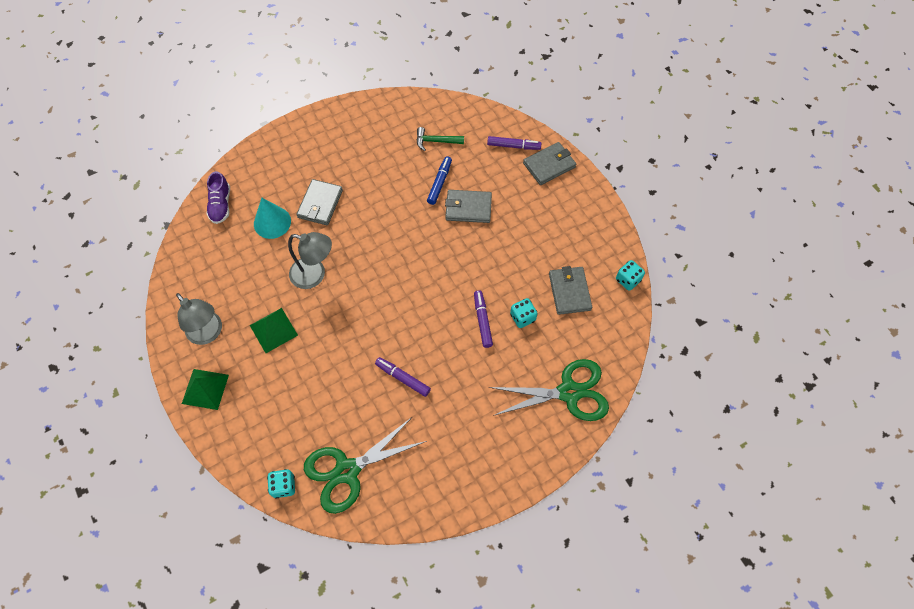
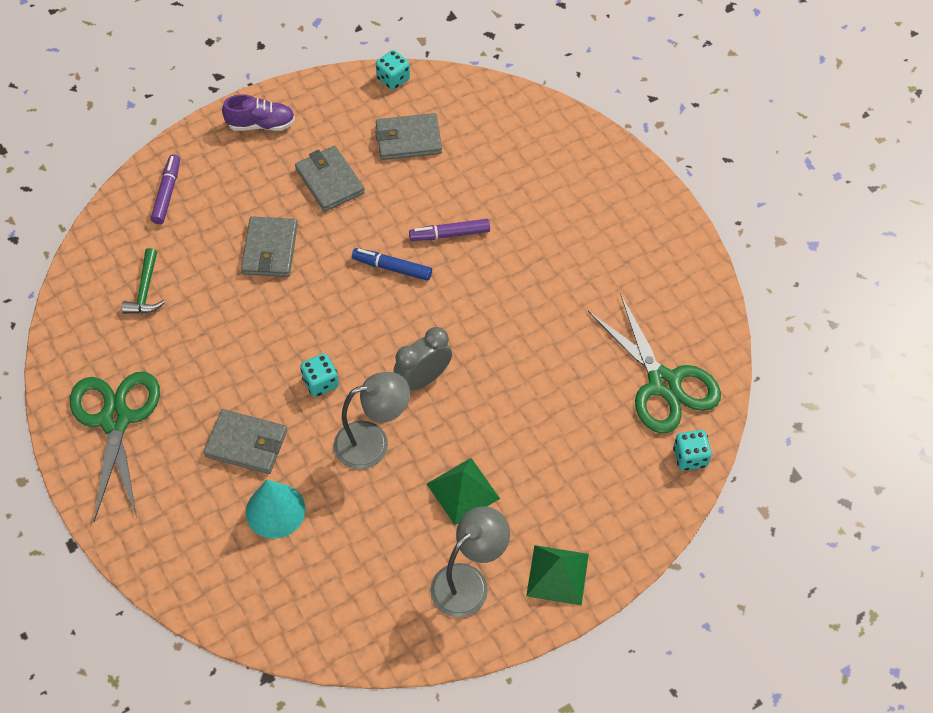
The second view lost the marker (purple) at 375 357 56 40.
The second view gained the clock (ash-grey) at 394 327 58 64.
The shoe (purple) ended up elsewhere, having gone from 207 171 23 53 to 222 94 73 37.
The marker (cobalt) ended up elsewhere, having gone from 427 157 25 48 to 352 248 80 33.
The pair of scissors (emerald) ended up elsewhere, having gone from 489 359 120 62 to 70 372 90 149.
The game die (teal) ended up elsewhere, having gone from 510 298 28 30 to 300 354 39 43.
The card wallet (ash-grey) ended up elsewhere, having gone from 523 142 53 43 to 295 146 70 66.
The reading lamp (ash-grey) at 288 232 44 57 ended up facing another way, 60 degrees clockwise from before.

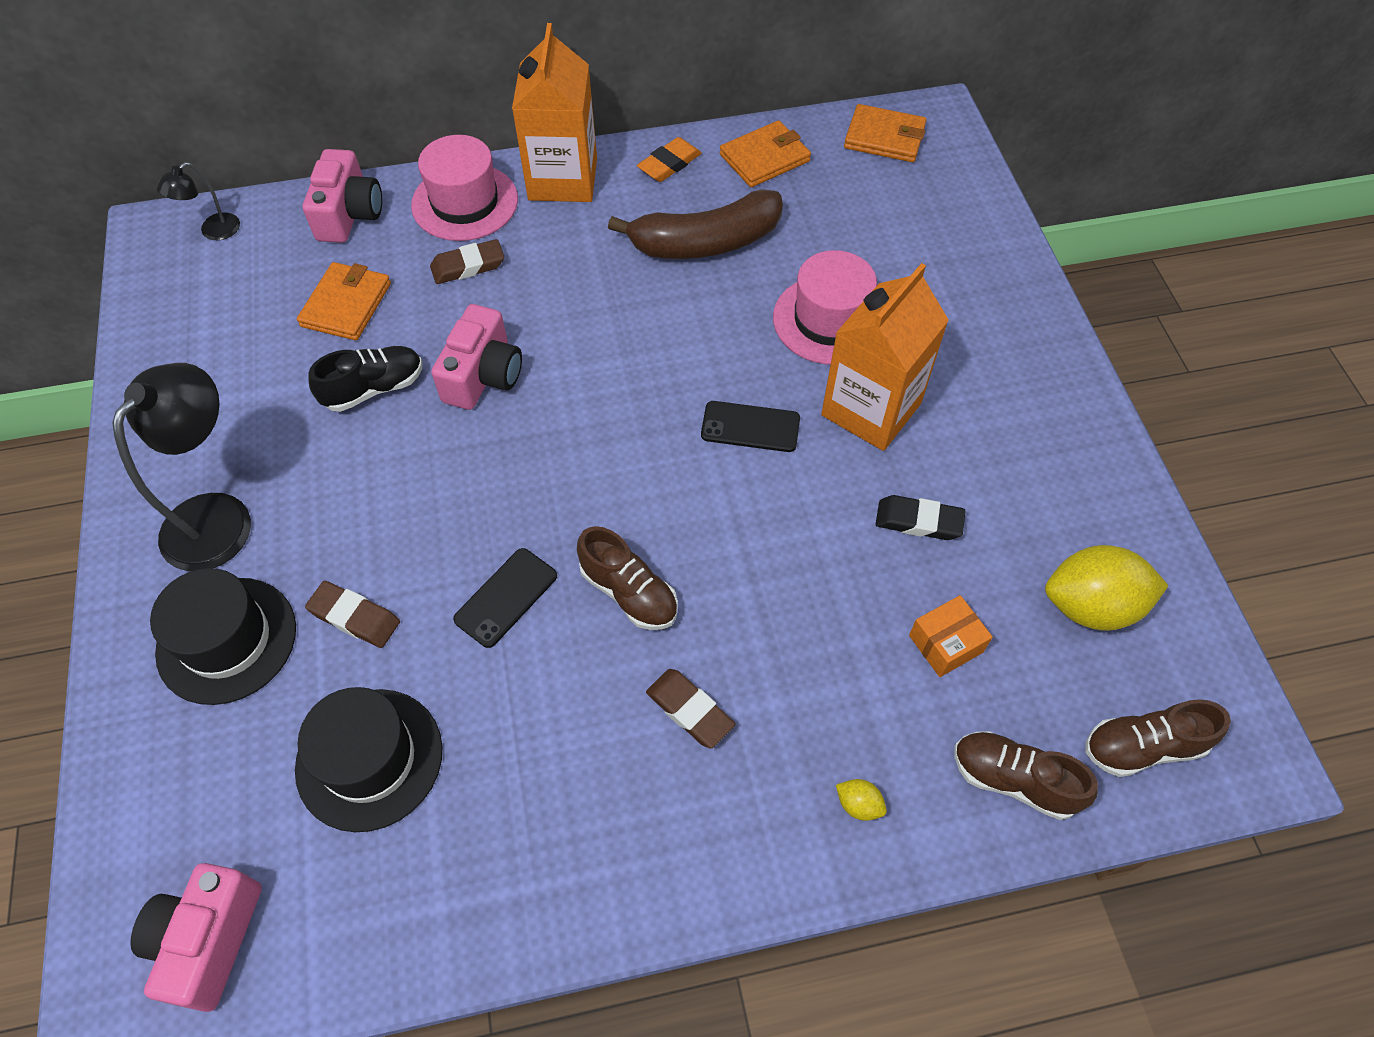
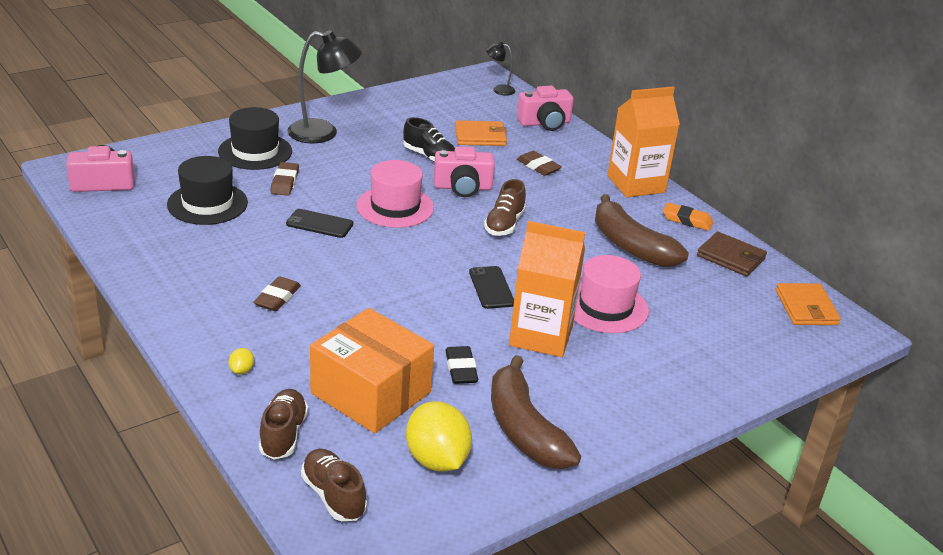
The second view gained the banana fruit (dark brown) at 491 355 90 114.
The tall hat (rose-pink) ended up elsewhere, having gone from 411 135 107 106 to 357 160 77 68.
The shoe (dark brown) ended up elsewhere, having gone from 577 526 101 104 to 484 179 42 57.
What was the card wallet (orange) at 720 120 91 67 turned into the card wallet (dark brown) at 697 232 70 44.
The size of the package (orange) at 909 595 84 82 changed by a factor of 2.27.

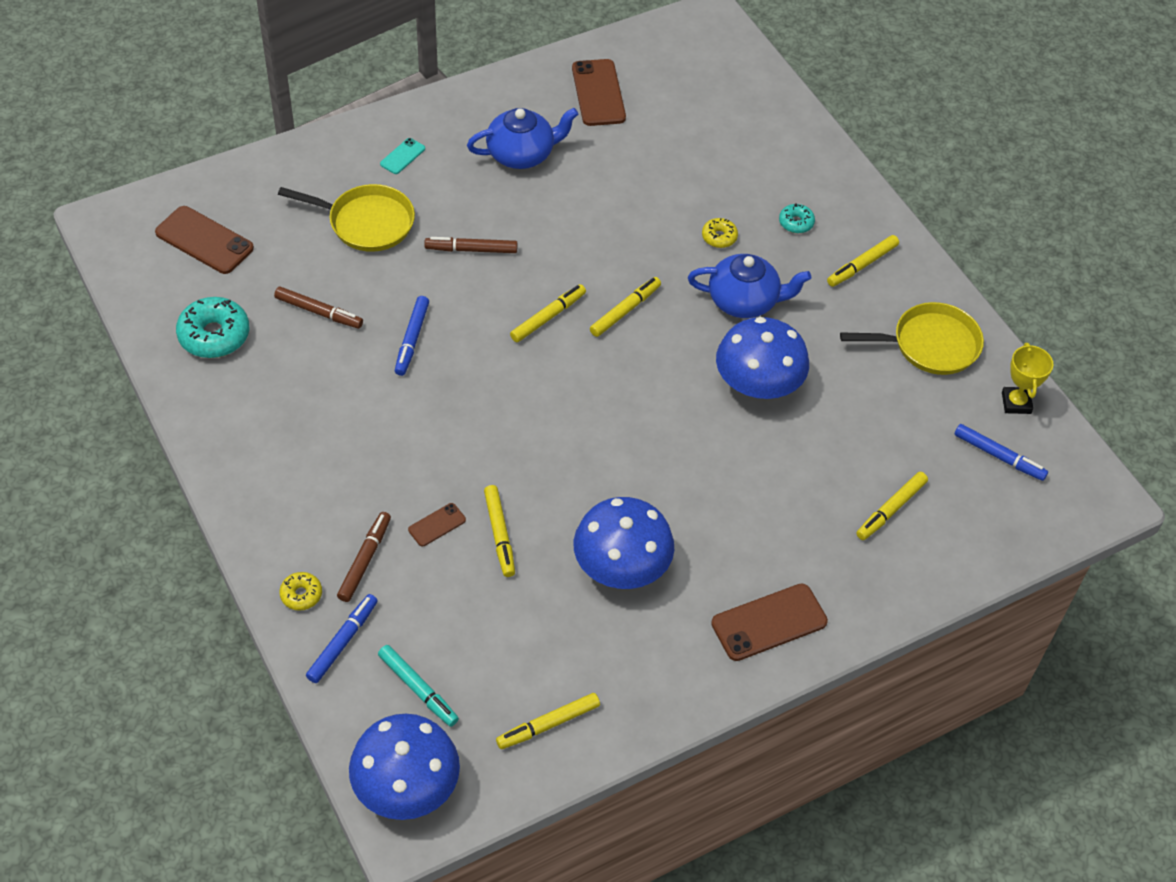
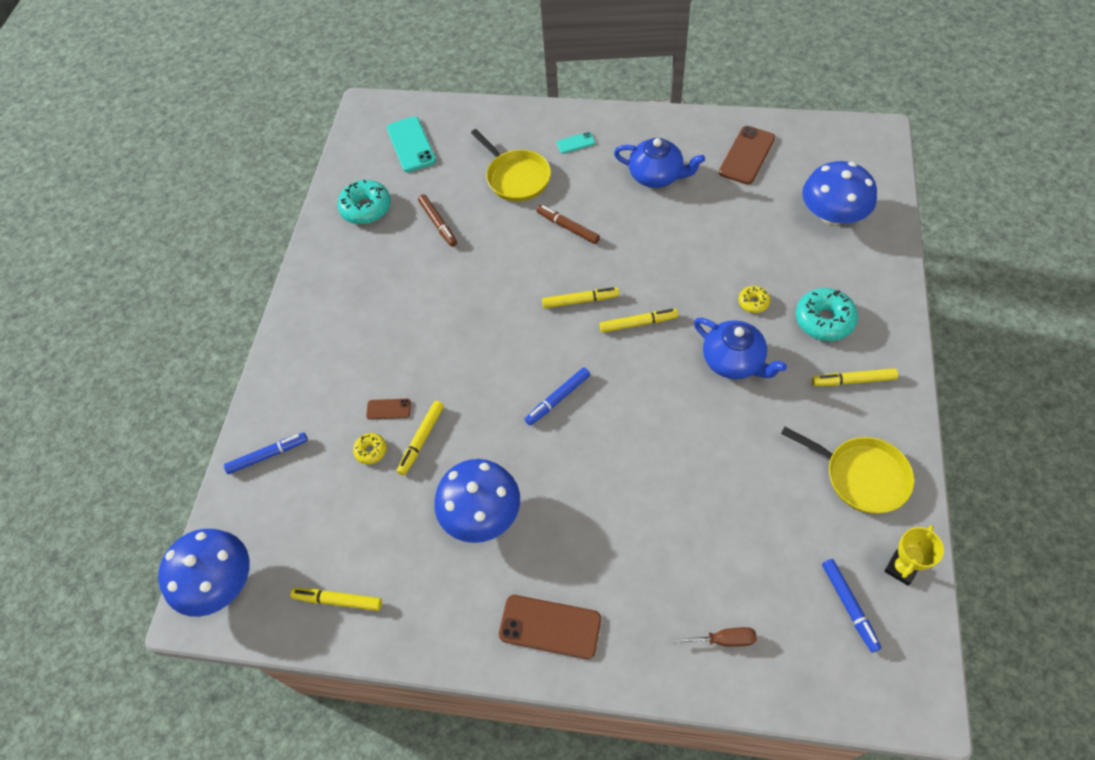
The second view lost the marker (dark brown) at 337 512 54 90.
The second view lost the marker (teal) at 378 645 81 82.
The second view lost the marker (yellow) at 856 472 72 68.
The second view gained the screwdriver (dark brown) at 674 627 83 20.
The doughnut (yellow) ended up elsewhere, having gone from 279 572 43 39 to 353 433 34 31.
The marker (cobalt) ended up elsewhere, having gone from 395 296 34 80 to 525 368 65 57.
The fungus (cobalt) ended up elsewhere, having gone from 716 317 93 82 to 802 161 75 64.
What was the mobile phone (dark brown) at 155 206 99 68 turned into the mobile phone (teal) at 387 117 49 55.
The size of the doughnut (teal) at 779 203 36 30 changed by a factor of 1.88.

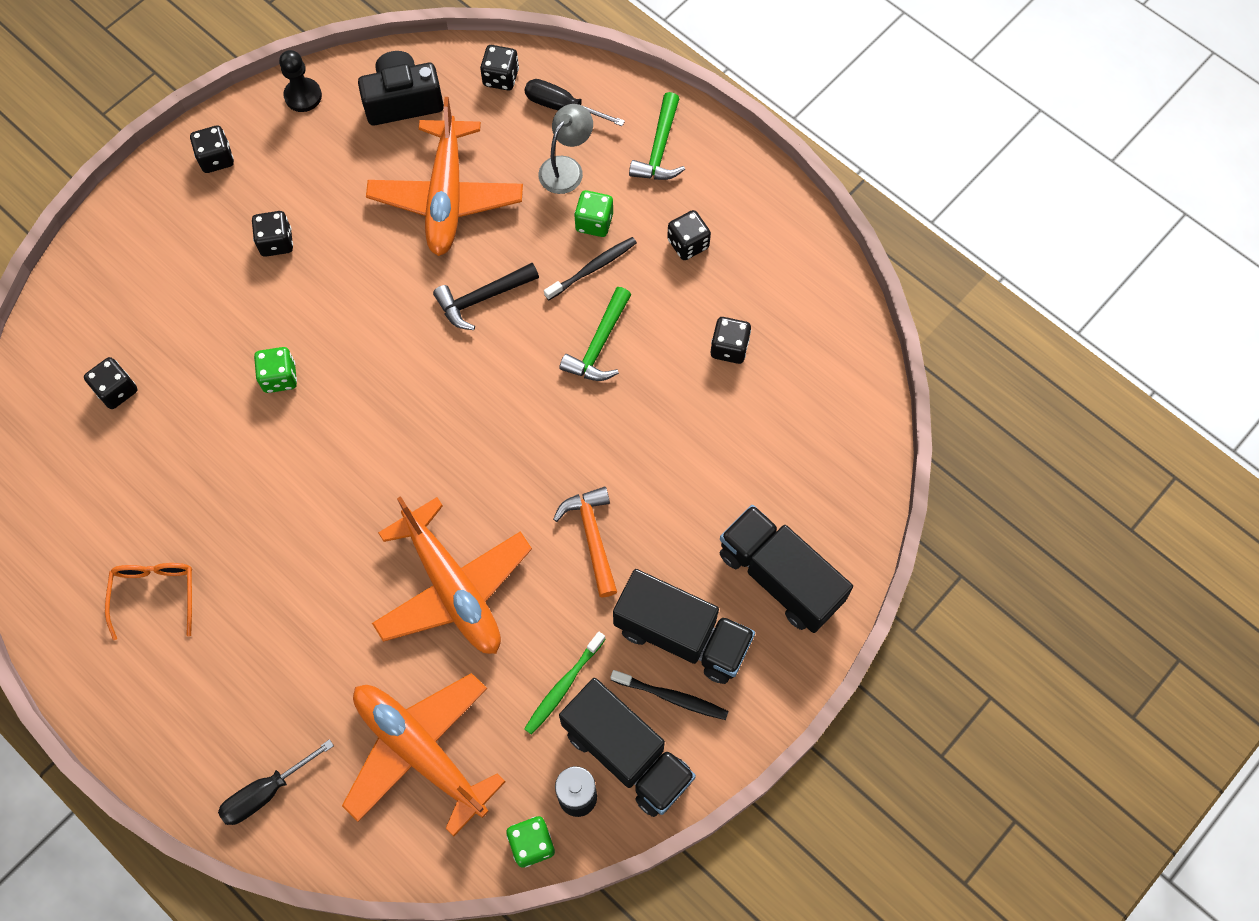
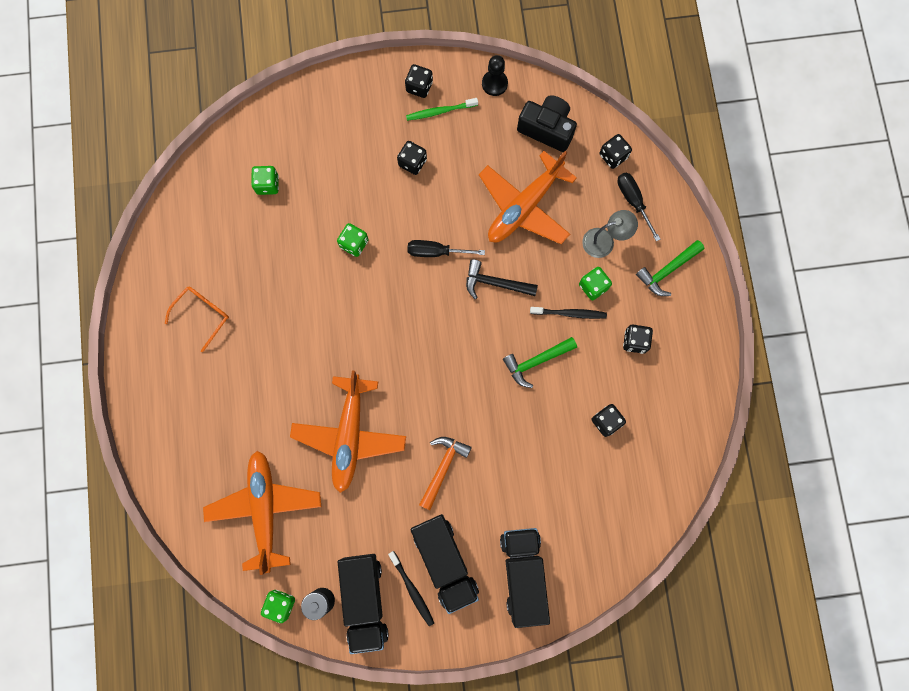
The screwdriver (jet-black) ended up elsewhere, having gone from 218 739 116 86 to 407 240 78 17.
The tooth brush (emerald) ended up elsewhere, having gone from 524 632 81 103 to 406 98 72 23.
What was the game die (jet-black) at 84 357 53 52 turned into the game die (emerald) at 251 166 28 29.

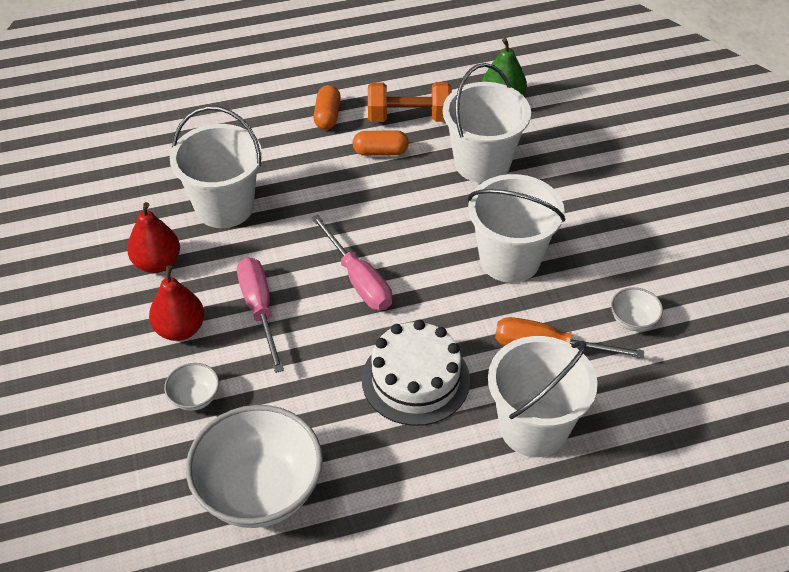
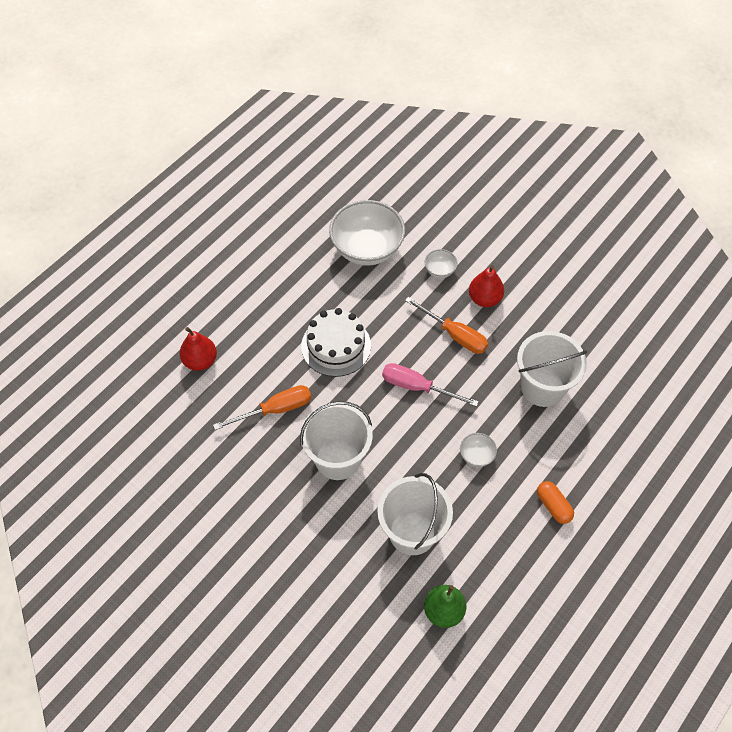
The second view lost the capsule (orange) at 352 130 57 26.
The second view lost the dumbbell (orange) at 368 82 84 40.
The second view lost the sand bucket (white) at 488 336 110 121.
The pear (scarlet) ended up elsewhere, having gone from 127 202 53 71 to 180 327 37 44.
The serving bowl (white) ended up elsewhere, having gone from 611 287 52 44 to 460 433 37 34.
What was the screwdriver (rose-pink) at 237 257 47 116 turned into the screwdriver (orange) at 405 297 83 57.

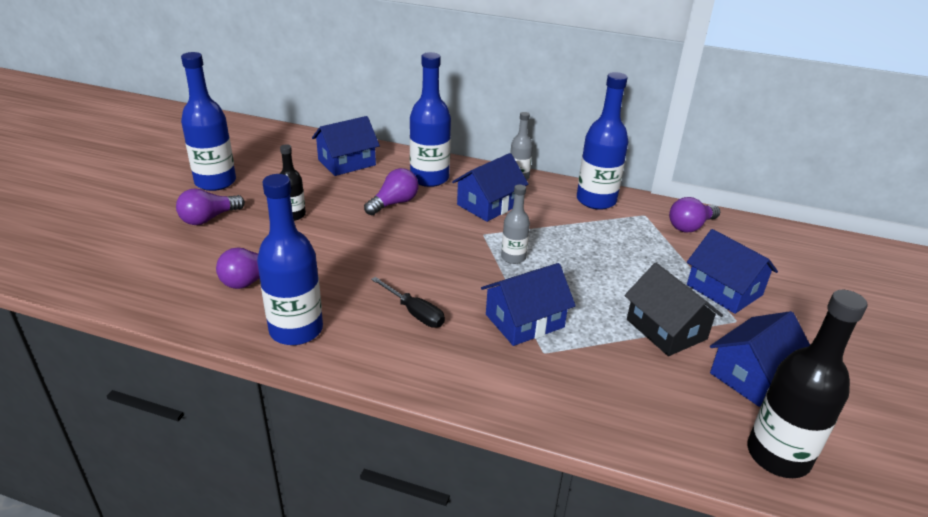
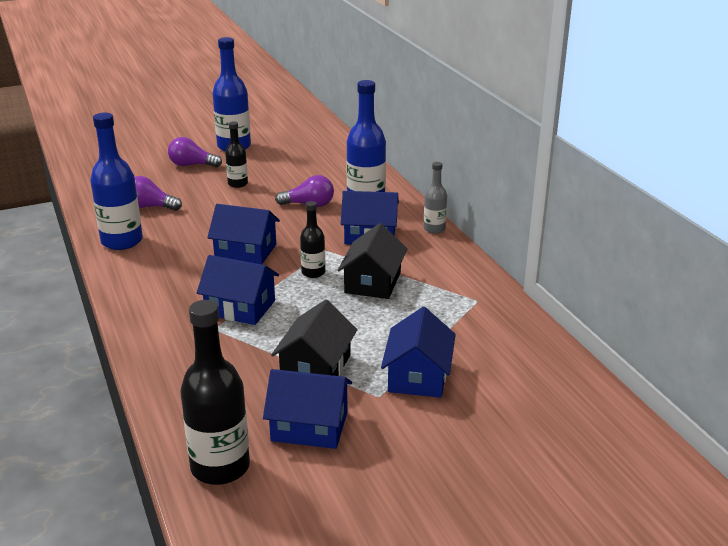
The second view lost the screwdriver (jet-black) at 371 277 74 51.
The second view lost the bottle (cobalt) at 577 72 51 138.
The second view lost the bulb (purple) at 669 197 51 36.
The second view gained the toy house (jet-black) at 338 223 69 76.
The toy house (cobalt) ended up elsewhere, having gone from 312 116 68 60 to 207 204 73 60.
What was the bottle (ash-grey) at 501 184 29 80 turned into the bottle (jet-black) at 300 201 25 77.

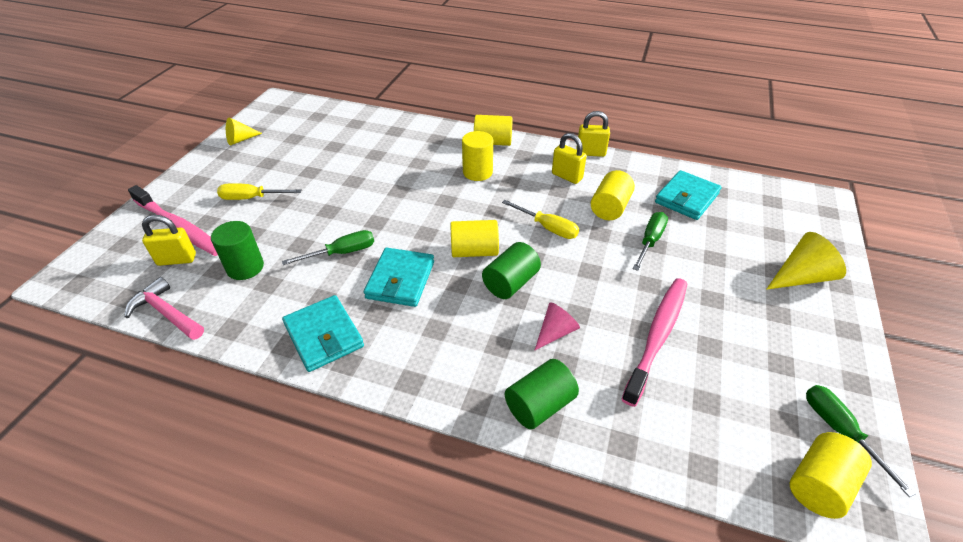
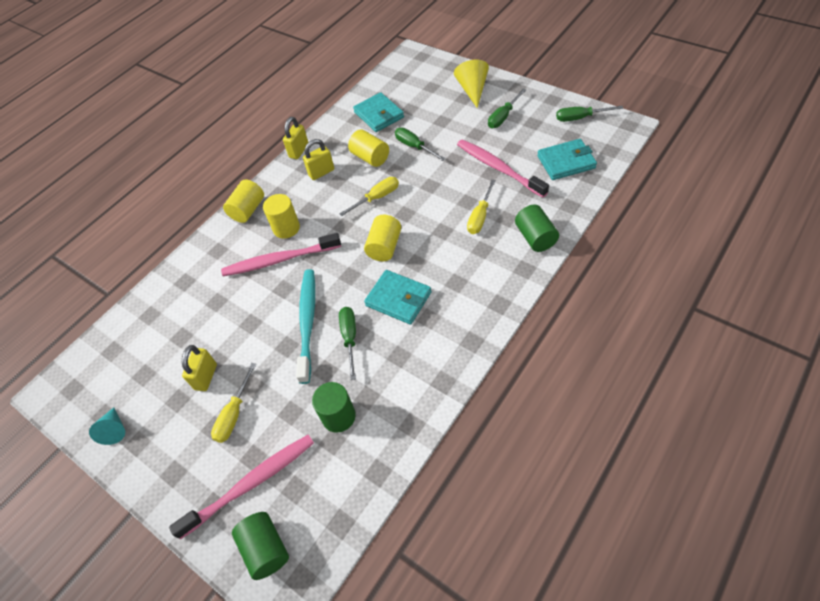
The second view lost the hammer (rose-pink) at 124 277 80 63.
The second view lost the cylinder shape (yellow) at 790 432 82 87.
The second view gained the tooth brush (rose-pink) at 221 233 120 43.
The second view gained the tooth brush (teal) at 296 269 19 115.
The second view gained the screwdriver (emerald) at 488 89 38 39.
The padlock (yellow) ended up elsewhere, having gone from 142 215 54 51 to 182 345 35 46.
The card wallet (teal) ended up elsewhere, having gone from 282 295 82 77 to 537 139 60 41.
The cylinder shape (emerald) ended up elsewhere, having gone from 482 242 59 57 to 232 512 57 68.
Where the cone shape (rose-pink) stood at 535 302 45 48, the screwdriver (yellow) came to stand at 467 179 29 55.
What was the cone shape (yellow) at 226 117 36 28 turned into the cone shape (teal) at 89 408 36 37.

